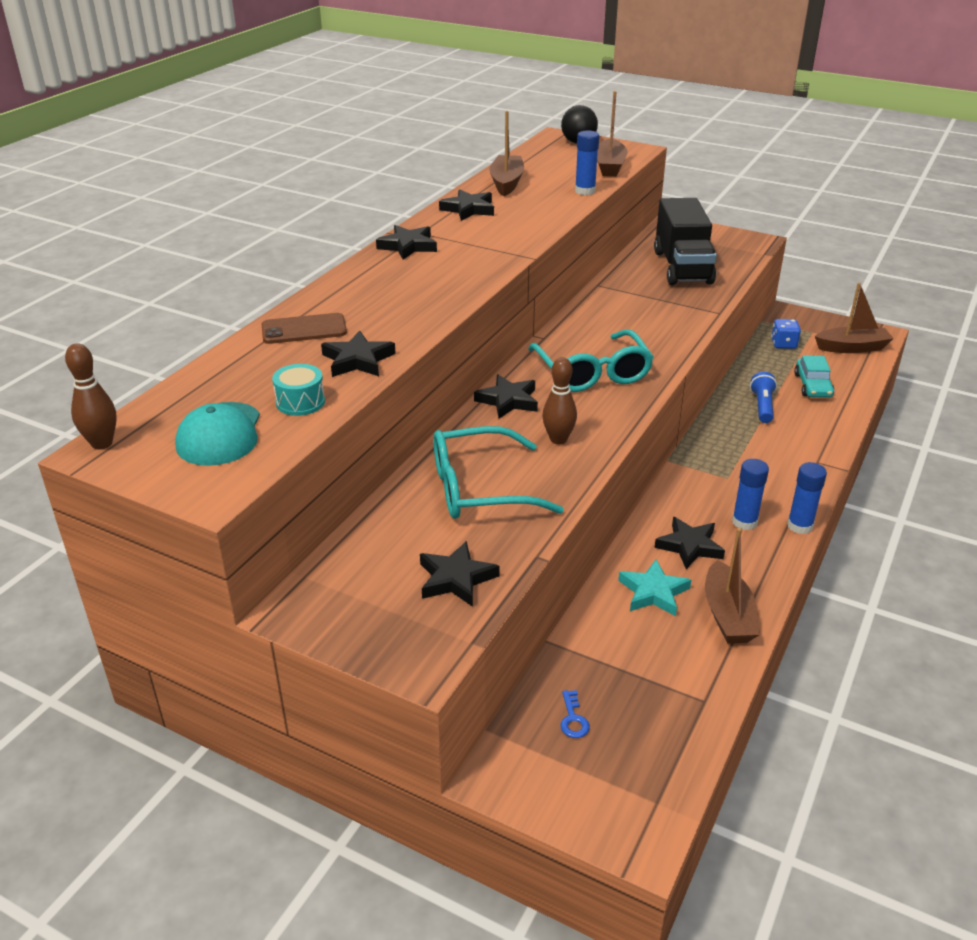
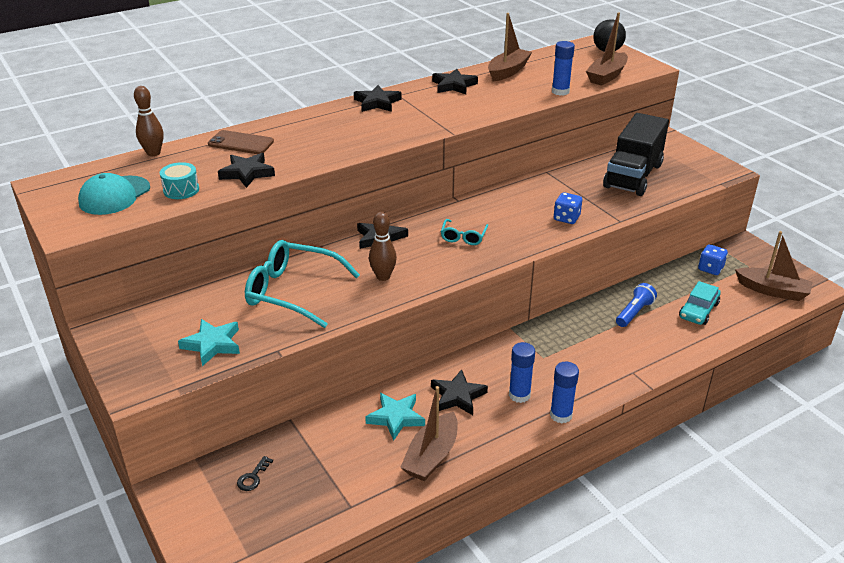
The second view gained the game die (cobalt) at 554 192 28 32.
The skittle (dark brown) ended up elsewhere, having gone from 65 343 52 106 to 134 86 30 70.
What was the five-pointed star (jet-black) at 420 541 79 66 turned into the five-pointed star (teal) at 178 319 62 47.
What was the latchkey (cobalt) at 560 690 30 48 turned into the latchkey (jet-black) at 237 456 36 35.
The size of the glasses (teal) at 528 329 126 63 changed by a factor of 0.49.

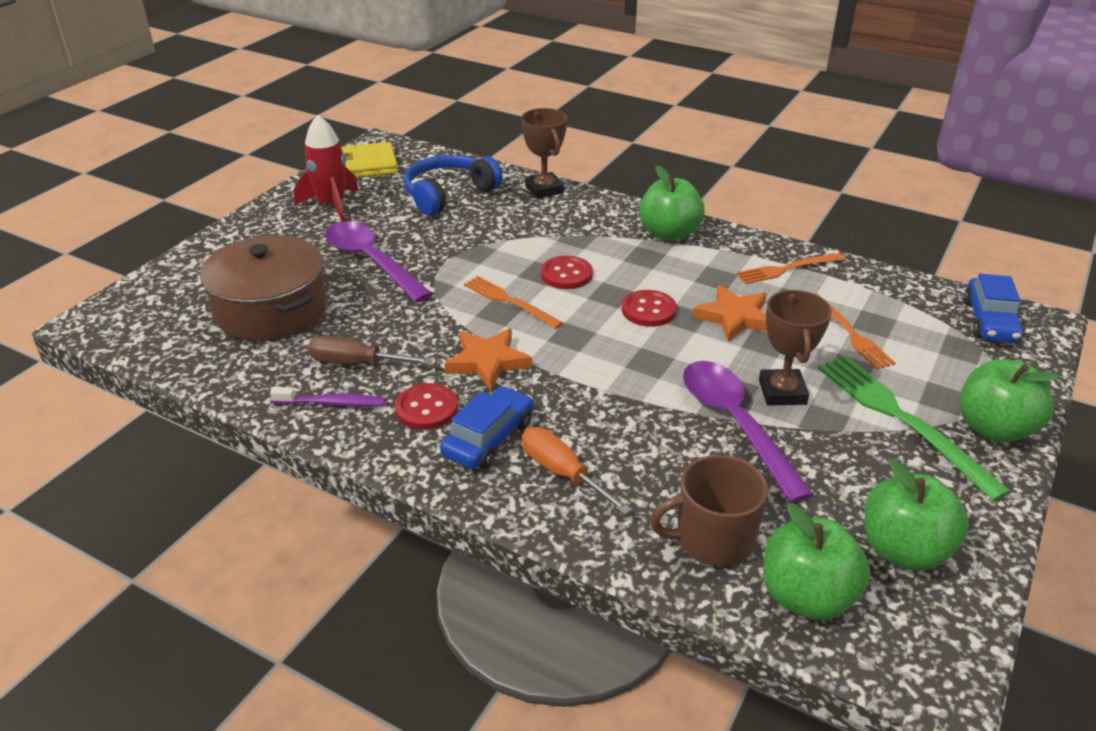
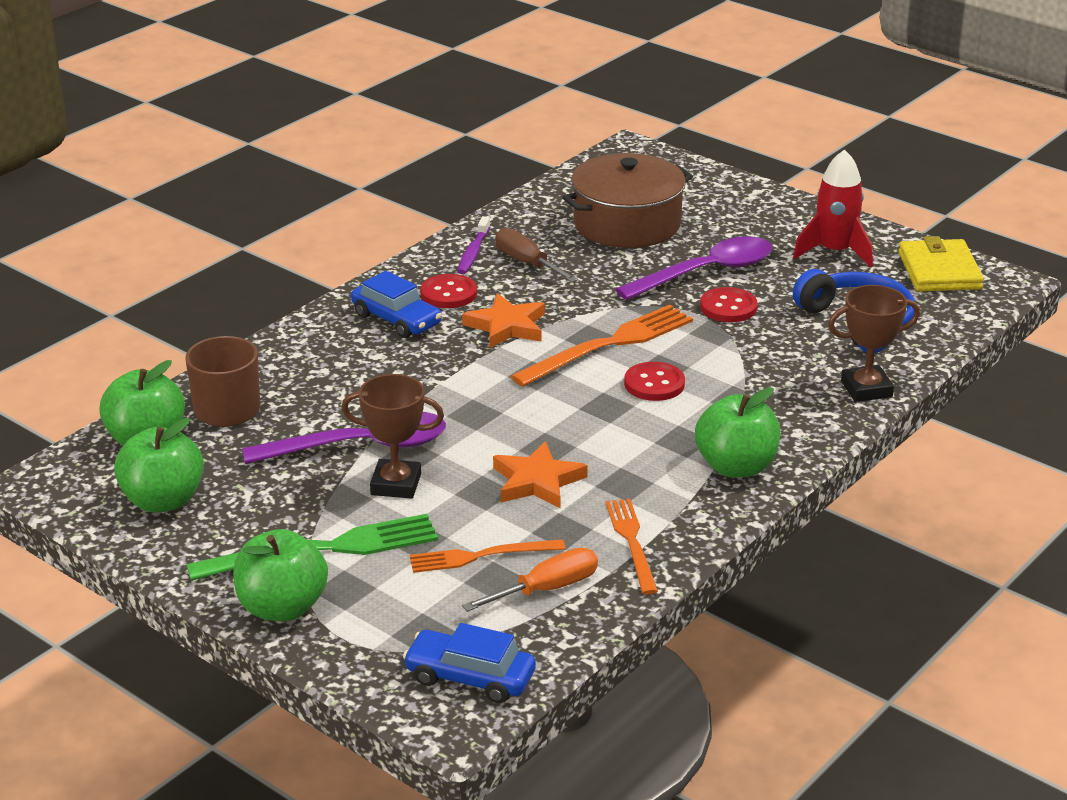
The screwdriver (orange) ended up elsewhere, having gone from 522 427 110 88 to 462 548 136 64.
The sewing button (scarlet) ended up elsewhere, having gone from 622 290 55 37 to 700 287 58 35.
The screwdriver (dark brown) at 308 336 125 29 ended up facing another way, 60 degrees counterclockwise from before.
The size of the dinner fork (orange) at 464 276 99 53 changed by a factor of 1.61.

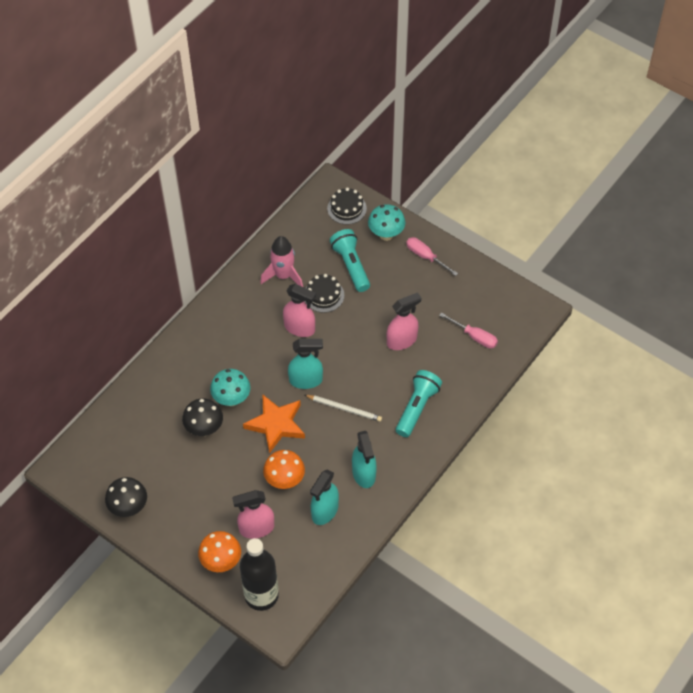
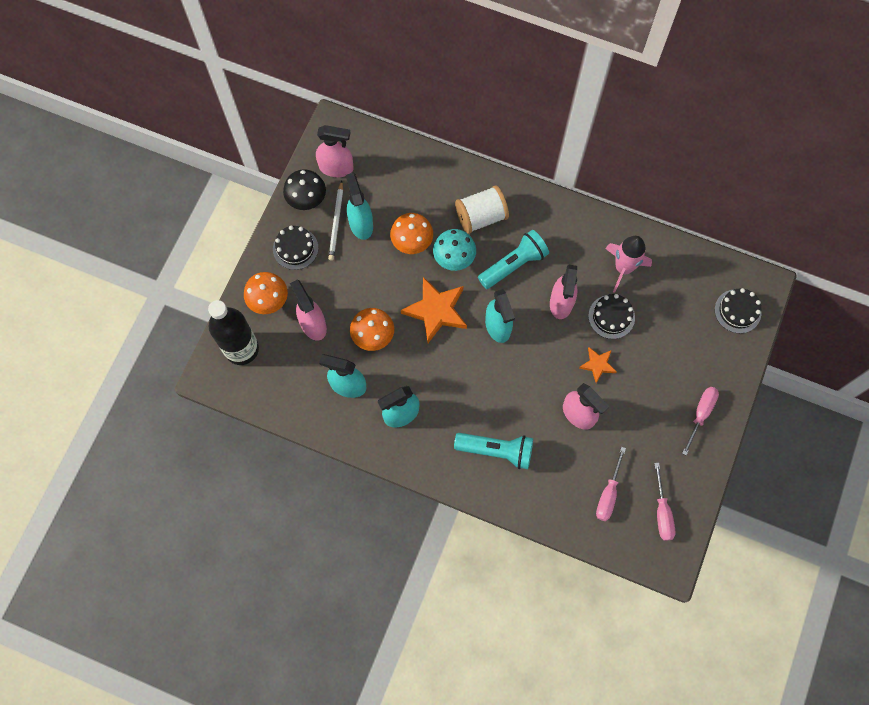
The second view lost the fungus (teal) at 368 204 37 37.
The second view gained the gateau (jet-black) at 273 226 45 44.
The second view gained the spray bottle (rose-pink) at 316 125 37 52.
The second view gained the spray bottle (teal) at 346 173 27 67.
The second view gained the reel of thread (white) at 455 186 54 48.
The second view gained the five-pointed star (orange) at 579 347 38 36.
The second view gained the screwdriver (rose-pink) at 654 463 21 78.
The pencil (white) ended up elsewhere, having gone from 305 395 77 27 to 328 181 15 80.
The flashlight (teal) ended up elsewhere, having gone from 330 229 40 63 to 478 230 71 59.
What was the fungus (jet-black) at 182 398 41 38 turned into the fungus (orange) at 390 213 43 41.

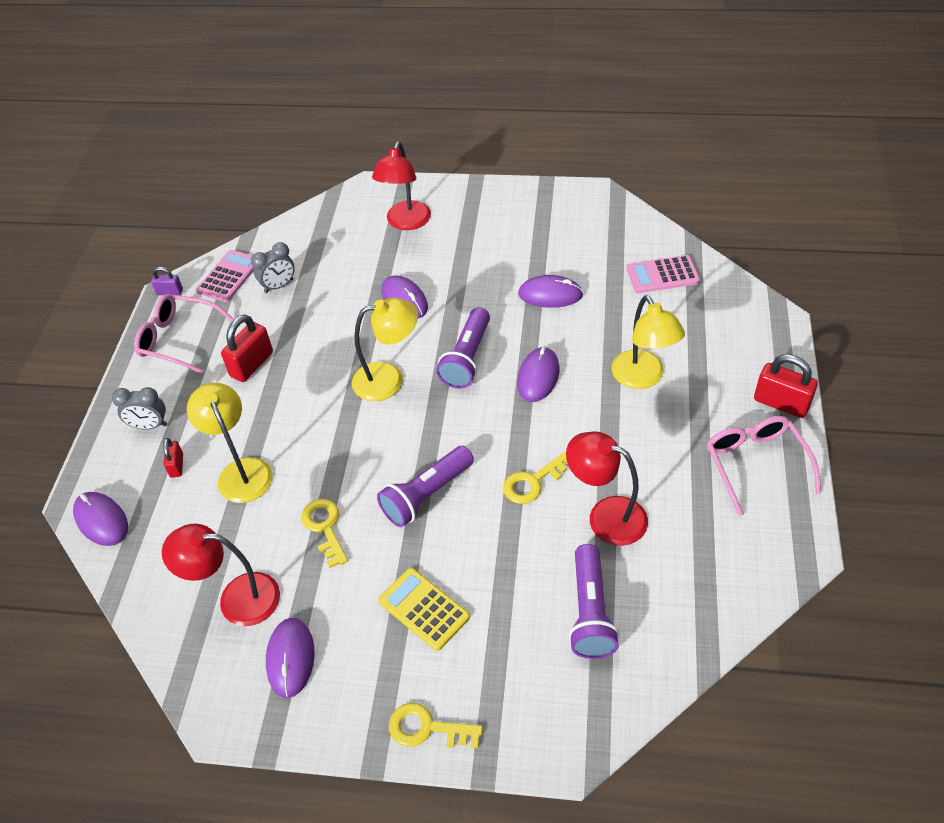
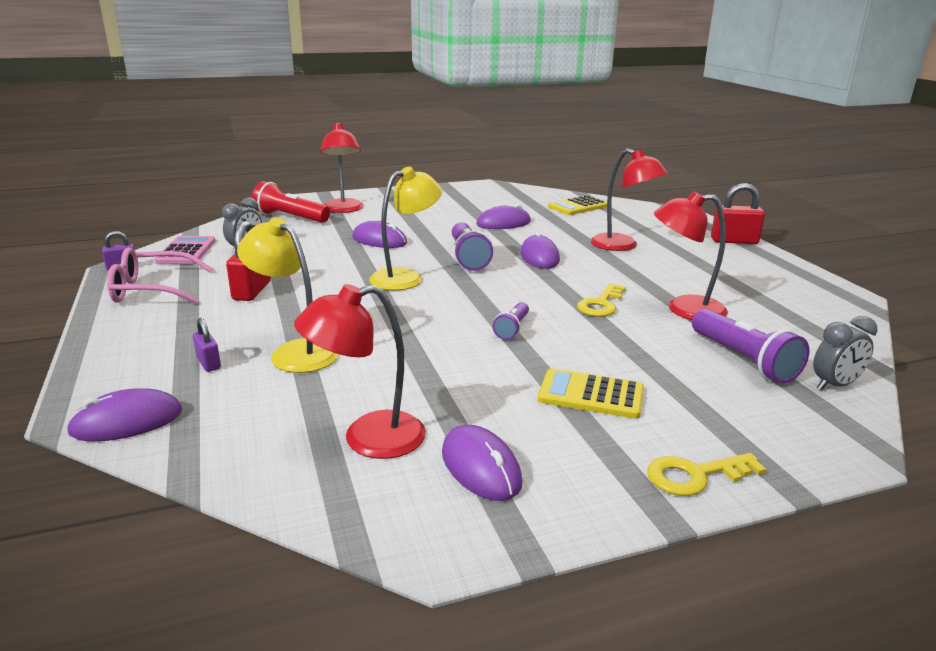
The second view lost the latchkey (yellow) at 301 499 47 69.
The second view lost the glasses (rose-pink) at 707 416 114 100.
The second view gained the flashlight (scarlet) at 252 181 78 42.
The clock (ash-grey) ended up elsewhere, having gone from 112 387 55 43 to 813 316 65 74.
What was the padlock (scarlet) at 163 438 20 40 turned into the padlock (purple) at 193 318 28 54.
What was the reading lamp (yellow) at 612 295 73 94 turned into the reading lamp (scarlet) at 591 149 77 102.
What was the calculator (rose-pink) at 626 255 74 38 turned into the calculator (yellow) at 548 195 59 20.
The mouse (purple) at 73 492 55 54 ended up facing another way, 45 degrees counterclockwise from before.
The size of the flashlight (purple) at 377 446 97 81 changed by a factor of 0.57.

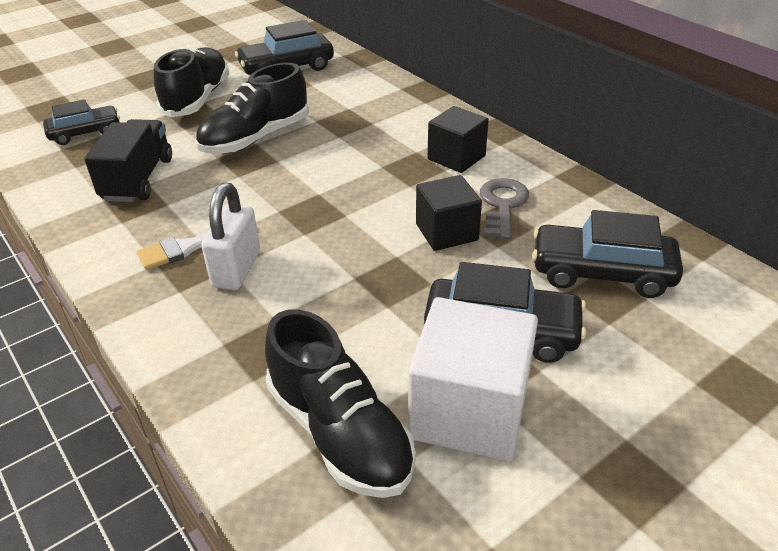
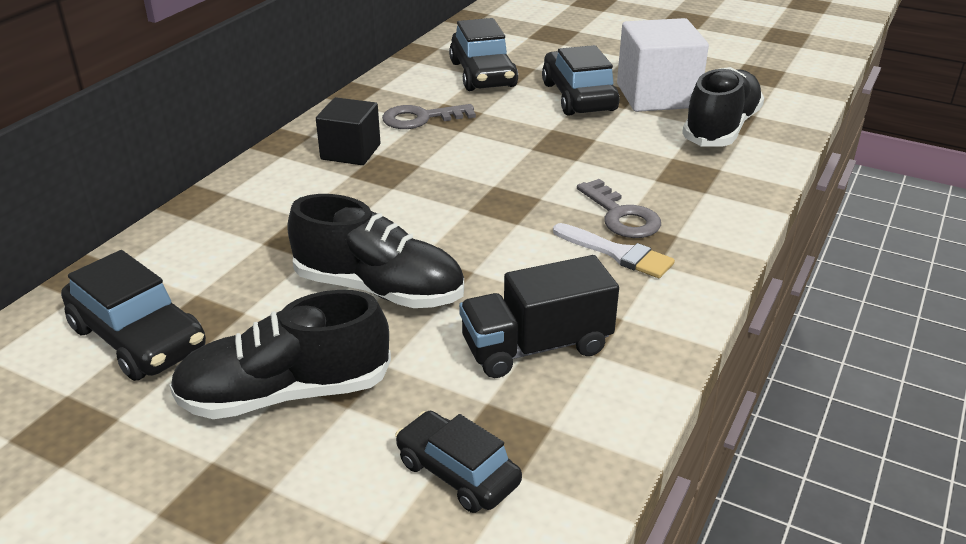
The second view lost the solid cube (jet-black) at 416 175 66 76.
Where the padlock (white) stood at 201 183 59 107, the latchkey (ash-grey) came to stand at 577 179 84 59.

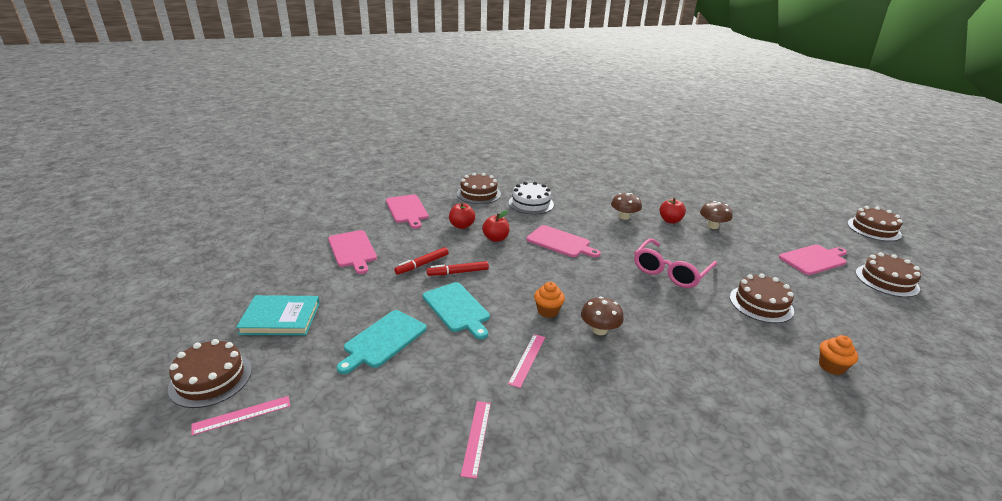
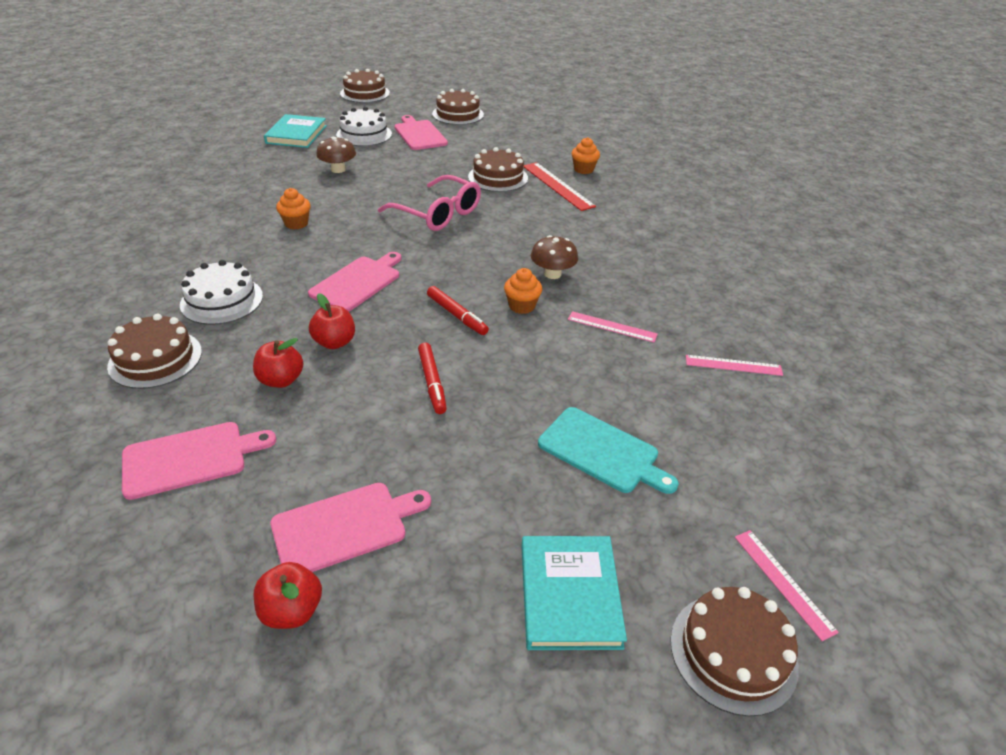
The second view lost the cutting board (teal) at 423 282 67 57.
The second view gained the hardcover (teal) at 264 114 63 34.
The second view gained the gateau (white) at 336 107 56 39.
The second view gained the straightedge (scarlet) at 524 162 72 49.
The marker (scarlet) ended up elsewhere, having gone from 394 247 55 28 to 427 286 62 49.
The apple (scarlet) ended up elsewhere, having gone from 659 198 27 26 to 253 562 69 67.
Where the fungus (dark brown) stood at 611 193 31 27, the muffin (orange) came to stand at 276 188 35 41.

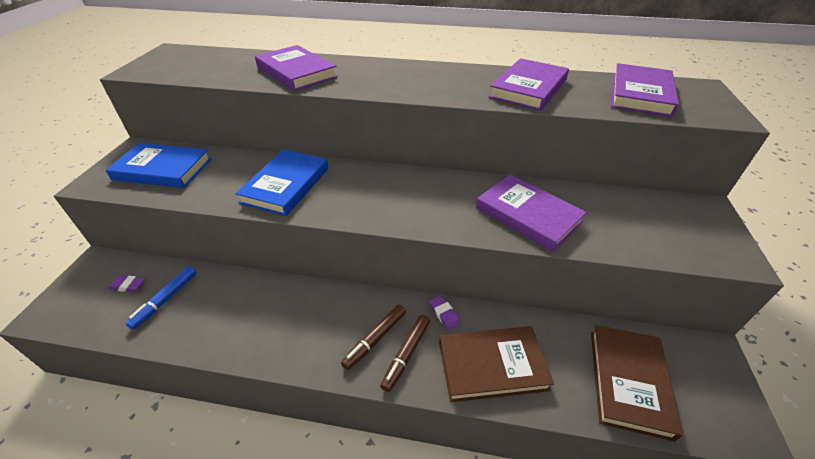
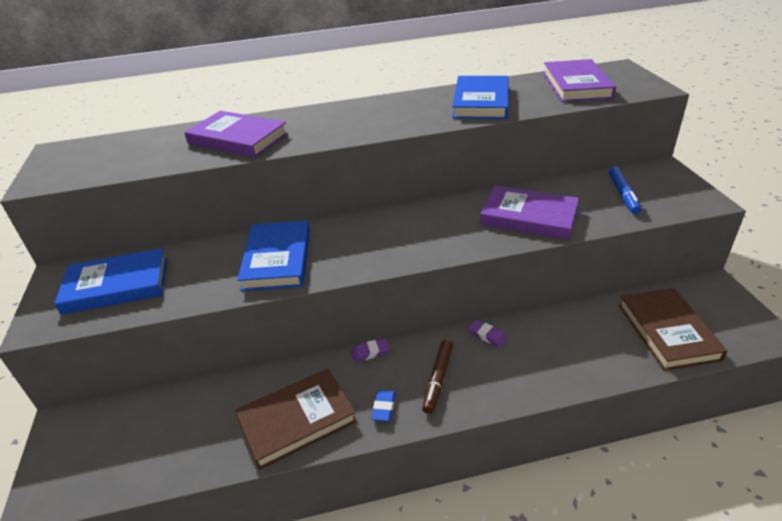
The second view lost the marker (dark brown) at 380 315 50 77.
The second view gained the eraser (cobalt) at 372 390 23 31.
The eraser (purple) ended up elsewhere, having gone from 109 276 36 16 to 351 338 39 24.
The marker (cobalt) ended up elsewhere, having gone from 125 266 72 64 to 609 167 33 47.
The hardcover (dark brown) ended up elsewhere, having gone from 439 326 115 76 to 235 369 122 101.
What was the hardcover (purple) at 489 58 80 53 turned into the hardcover (cobalt) at 452 76 56 43.

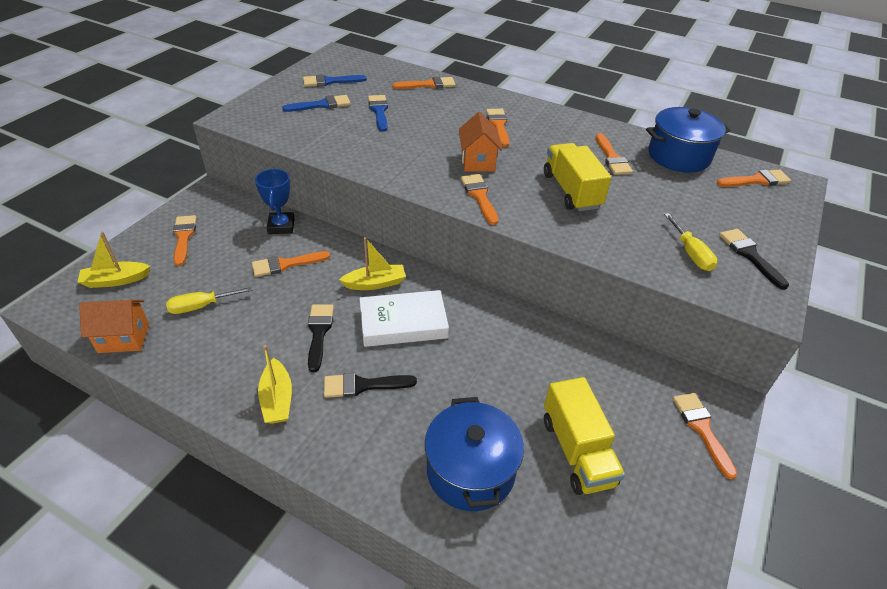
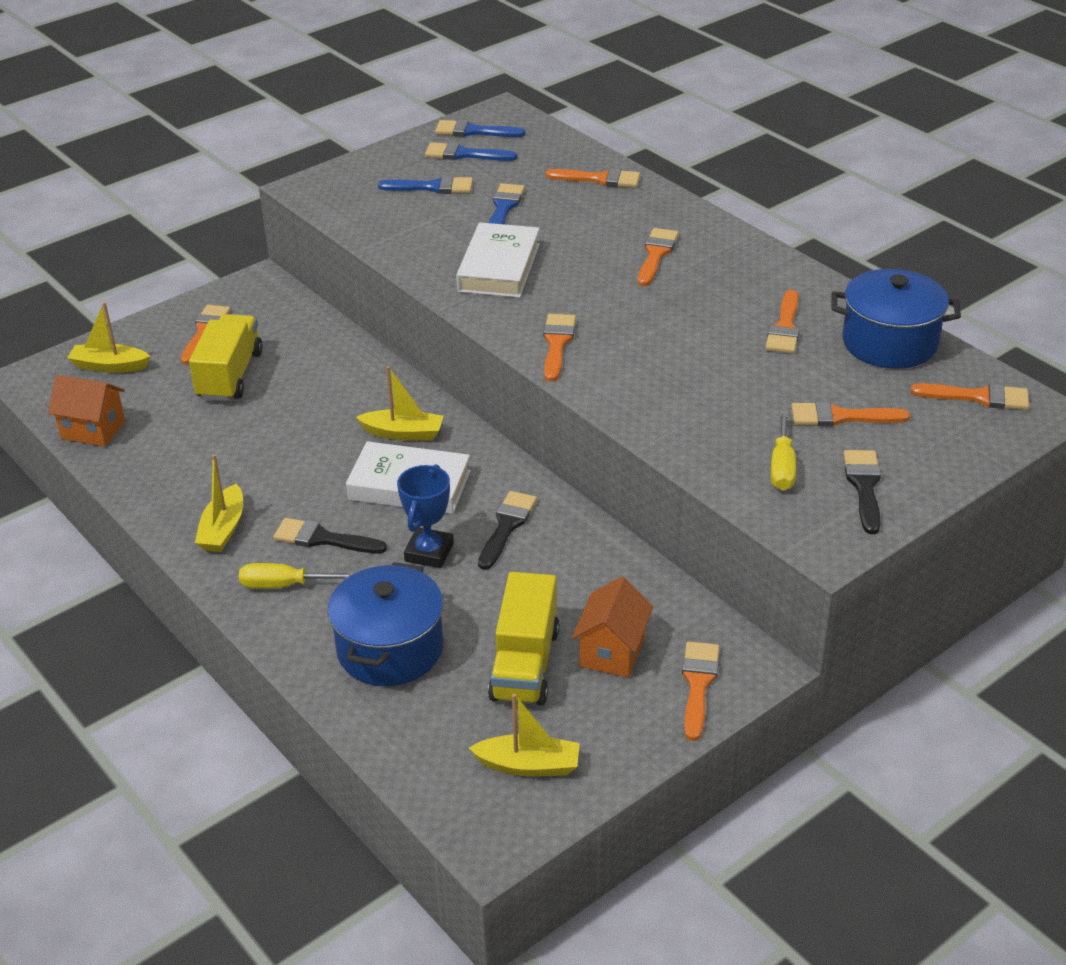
The second view gained the paint brush (cobalt) at 435 120 91 17.
The second view gained the hardcover (white) at 456 222 84 76.
The second view gained the boat (yellow) at 469 694 111 82.
The screwdriver (yellow) ended up elsewhere, having gone from 166 287 86 27 to 239 563 116 25.
The paint brush (orange) ended up elsewhere, having gone from 252 251 78 26 to 791 401 119 26.
The trophy (cobalt) ended up elsewhere, having gone from 255 169 40 65 to 397 464 57 104.
The paint brush (jet-black) ended up elsewhere, having gone from 308 304 26 68 to 478 491 59 79.
The toy house (orange) ended up elsewhere, having gone from 459 112 43 60 to 572 577 81 101.
The lorry (yellow) ended up elsewhere, having gone from 544 143 67 68 to 189 314 74 87.

